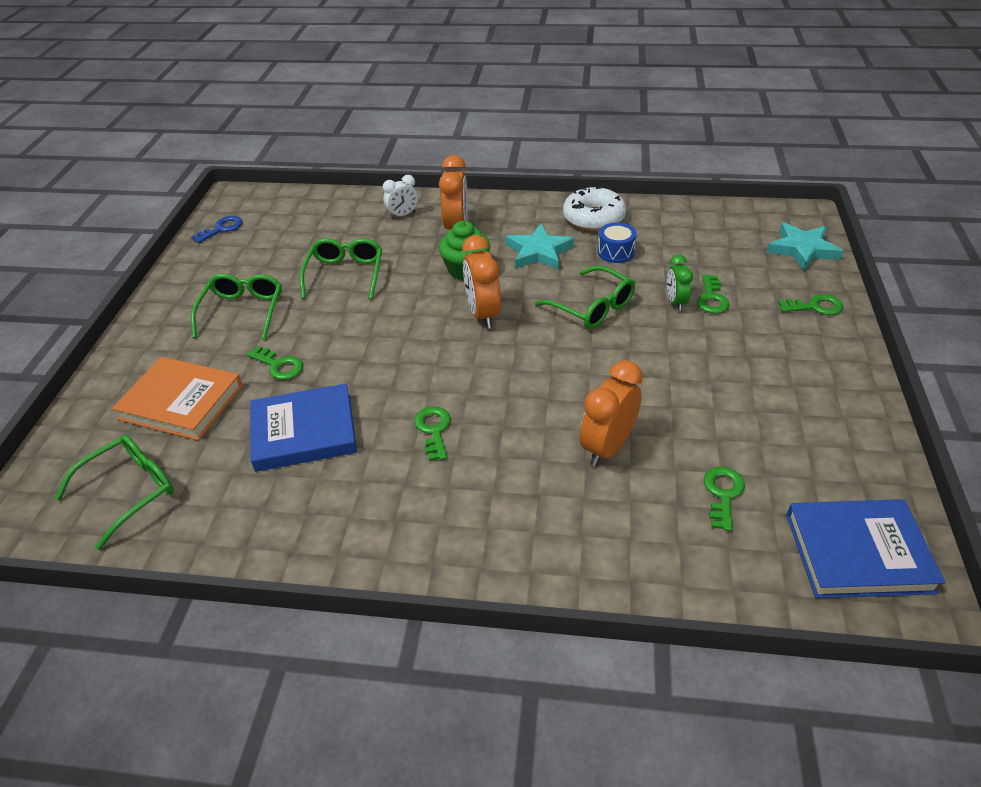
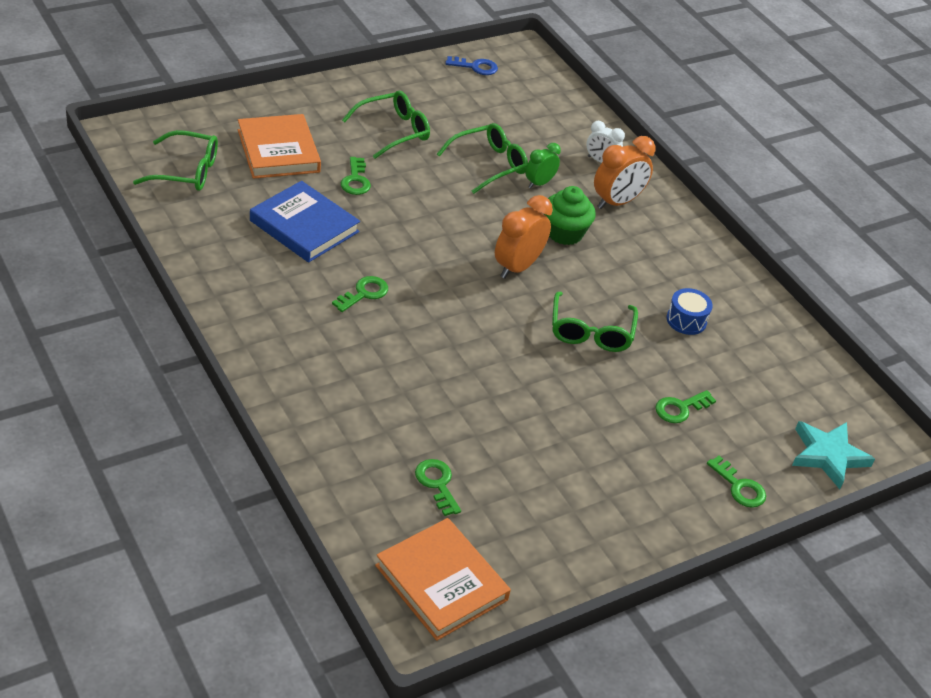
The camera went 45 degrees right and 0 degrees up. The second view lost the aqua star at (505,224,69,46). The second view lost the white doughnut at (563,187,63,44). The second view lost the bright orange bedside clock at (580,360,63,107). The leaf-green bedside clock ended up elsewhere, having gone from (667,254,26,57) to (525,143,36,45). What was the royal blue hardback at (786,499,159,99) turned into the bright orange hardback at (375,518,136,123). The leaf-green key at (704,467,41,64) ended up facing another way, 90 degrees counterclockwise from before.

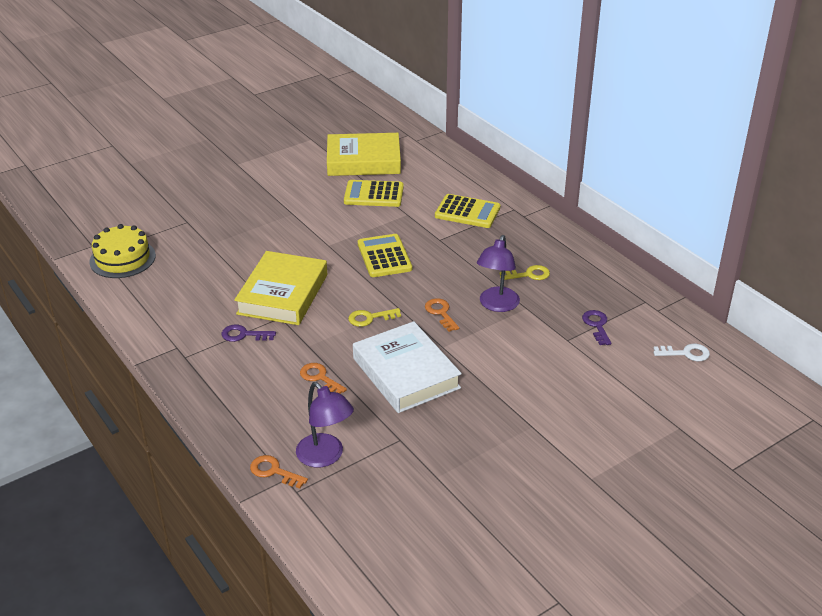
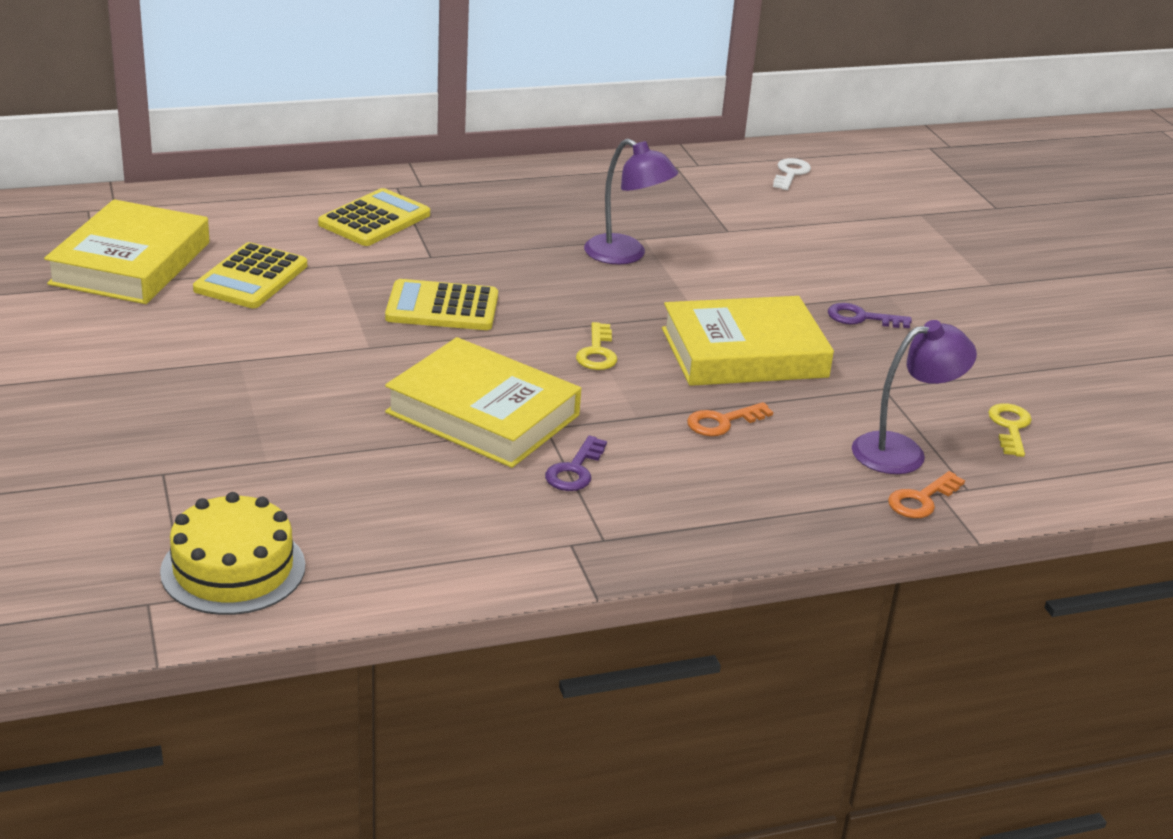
The camera went 75 degrees left and 5 degrees down. The second view lost the bright orange key at (425,298,34,34). The yellow key ended up elsewhere, having gone from (500,265,50,15) to (988,403,44,54). The violet key ended up elsewhere, having gone from (582,310,29,35) to (828,303,84,25). What was the white hardback at (353,321,109,92) turned into the yellow hardback at (662,296,172,90).

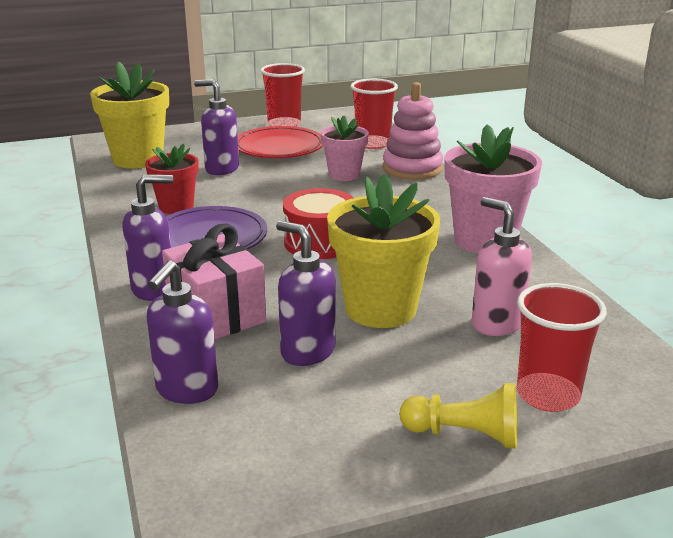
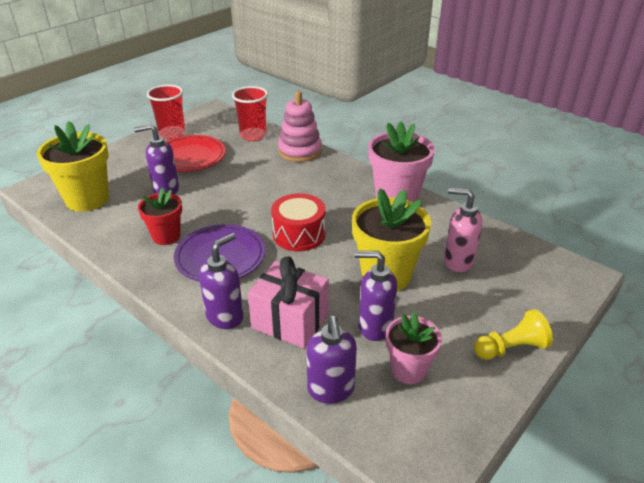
The camera went 30 degrees left and 10 degrees up. The second view lost the scarlet beaker at (517,283,90,129). The pink potted plant ended up elsewhere, having gone from (321,115,48,66) to (386,312,56,72).

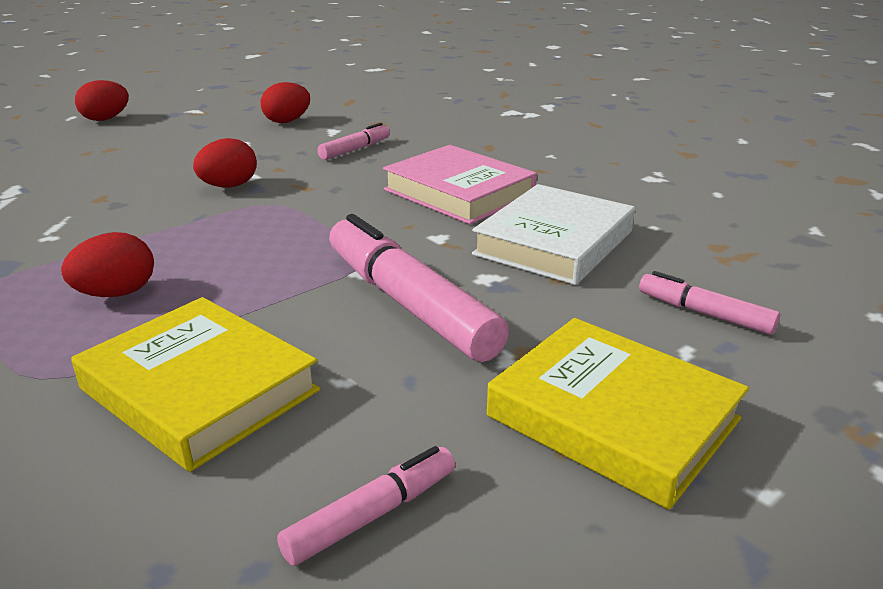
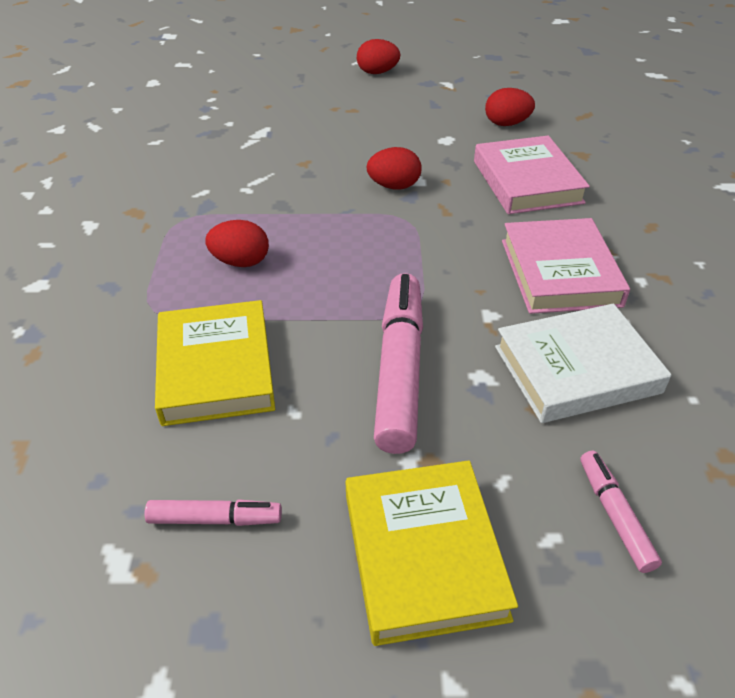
The camera went 40 degrees right and 15 degrees up. Where the pink felt pen stood at (317,123,73,37), the pink hardback came to stand at (474,136,116,78).

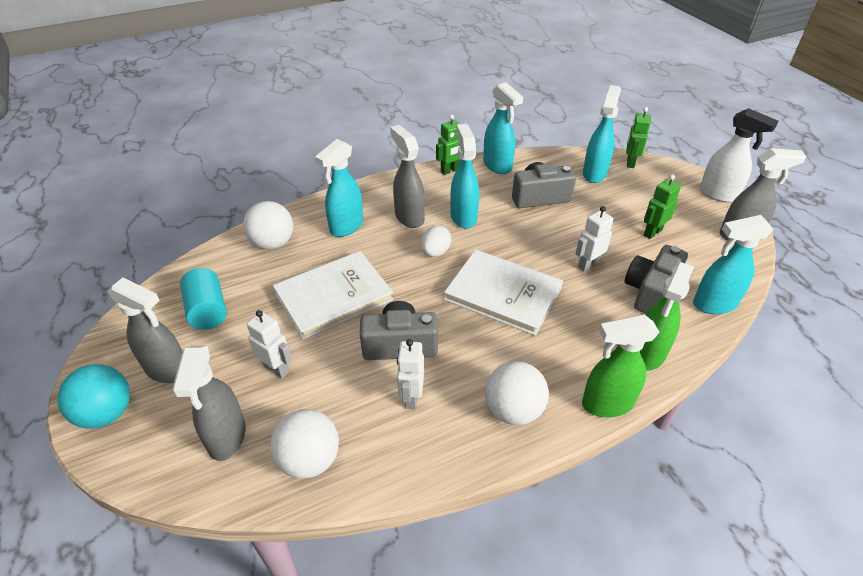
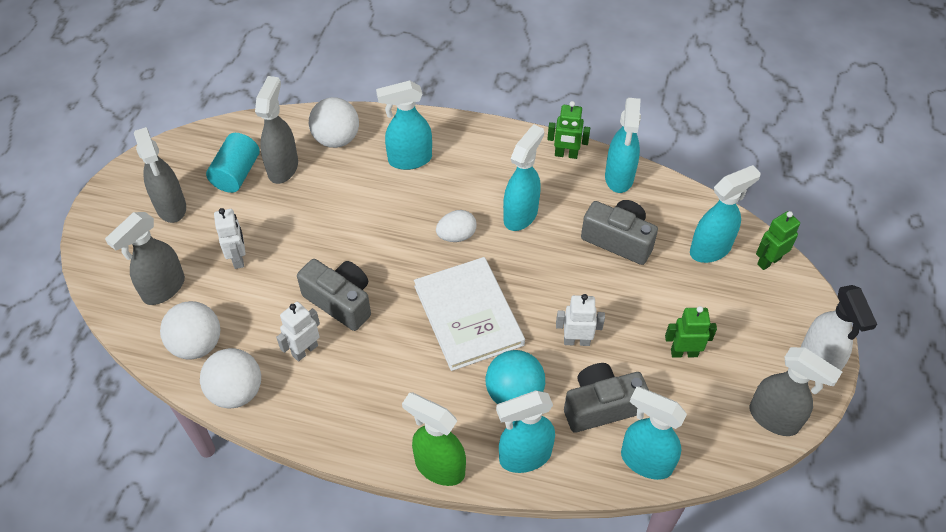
The camera went 40 degrees right and 10 degrees up. The second view lost the white hardback at (273,251,121,88). The aqua play ball ended up elsewhere, having gone from (57,364,73,65) to (486,350,59,54). The gray spray cleaner ended up elsewhere, having gone from (390,125,35,103) to (255,76,43,108). The white play ball ended up elsewhere, having gone from (485,361,64,64) to (200,348,61,61). What was the leaf-green spray cleaner at (640,262,54,109) turned into the aqua spray cleaner at (496,390,59,83).

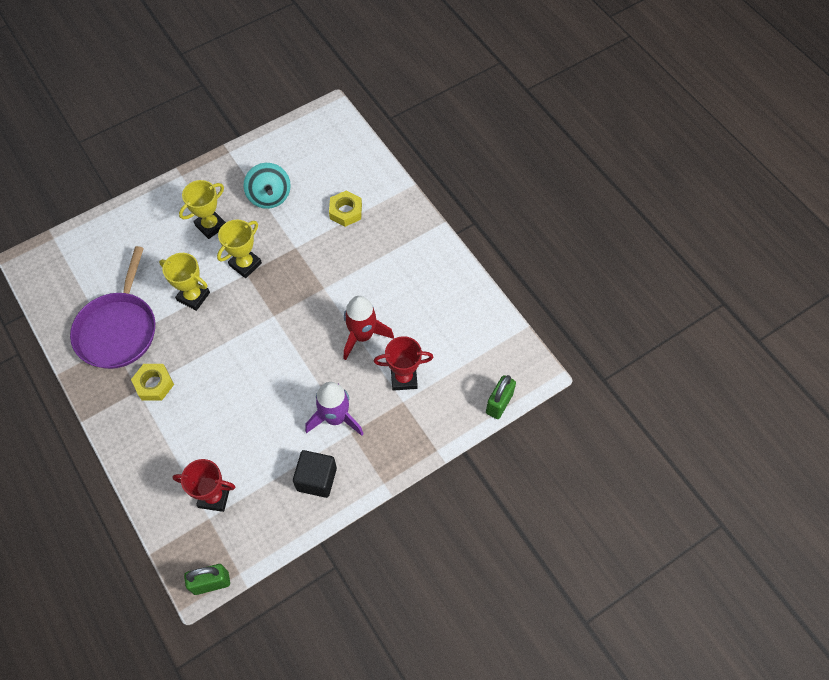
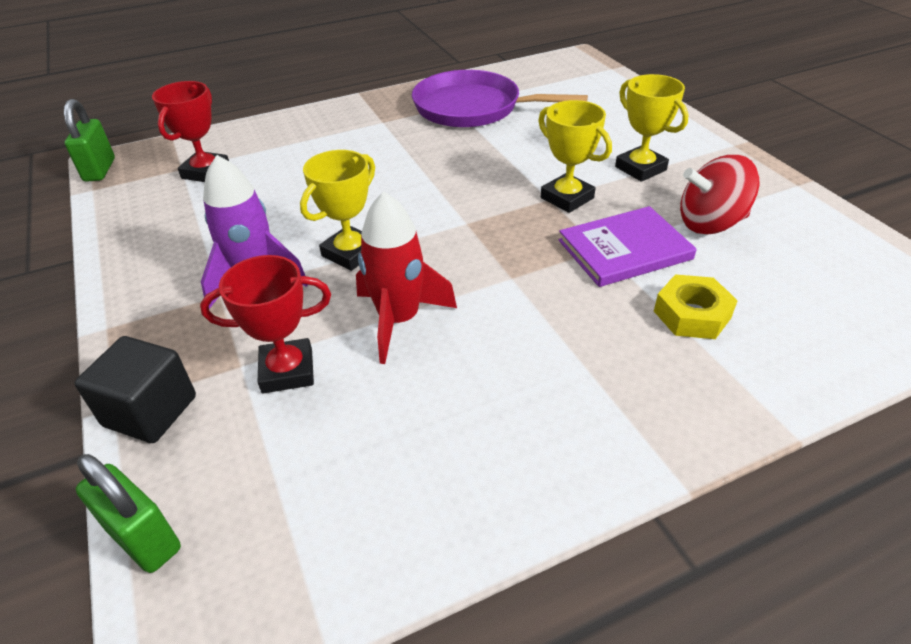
The camera went 100 degrees right and 20 degrees down. The second view lost the yellow hexagon nut at (131,364,43,37). The second view gained the violet hardback at (559,206,138,81). The yellow award cup ended up elsewhere, having gone from (159,253,51,58) to (300,150,75,121). The jet-black cube ended up elsewhere, having gone from (293,450,44,48) to (74,336,122,107). What was the aqua whirligig at (243,163,48,46) turned into the scarlet whirligig at (680,155,79,79). The scarlet award cup at (374,336,59,55) ended up facing another way, 75 degrees clockwise from before.

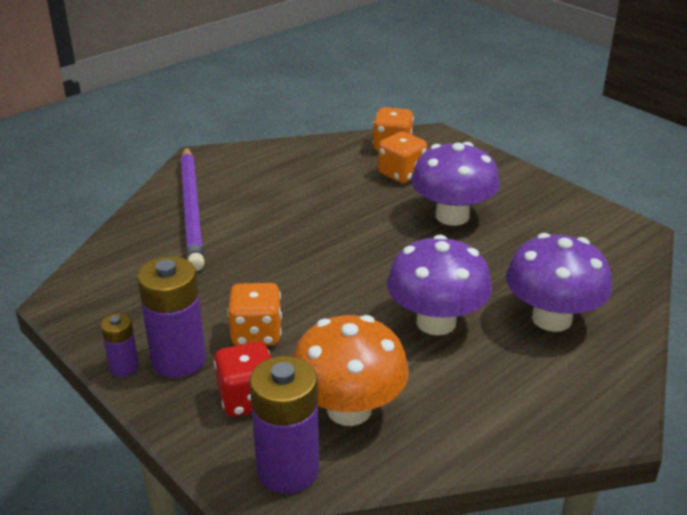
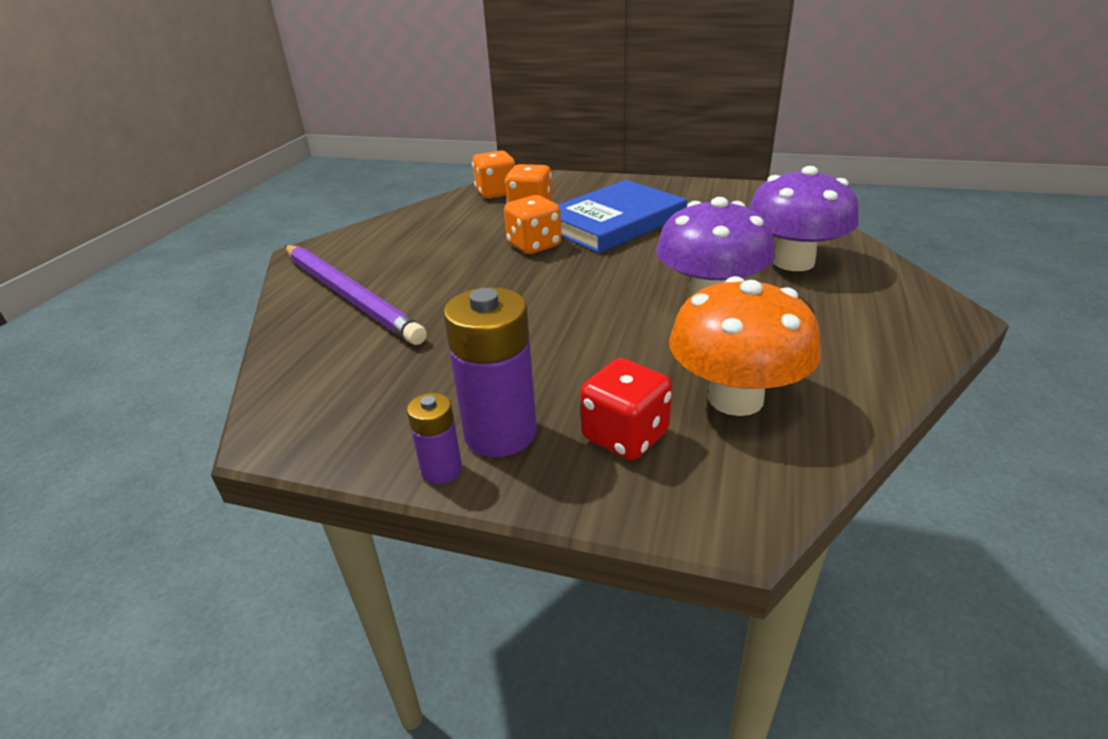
The camera went 30 degrees left and 0 degrees up. The second view lost the violet battery at (249,356,70,138). The bright orange die ended up elsewhere, having gone from (227,283,55,63) to (504,195,58,59). Where the violet fungus stood at (411,142,89,84), the royal blue hardback came to stand at (558,180,129,73).

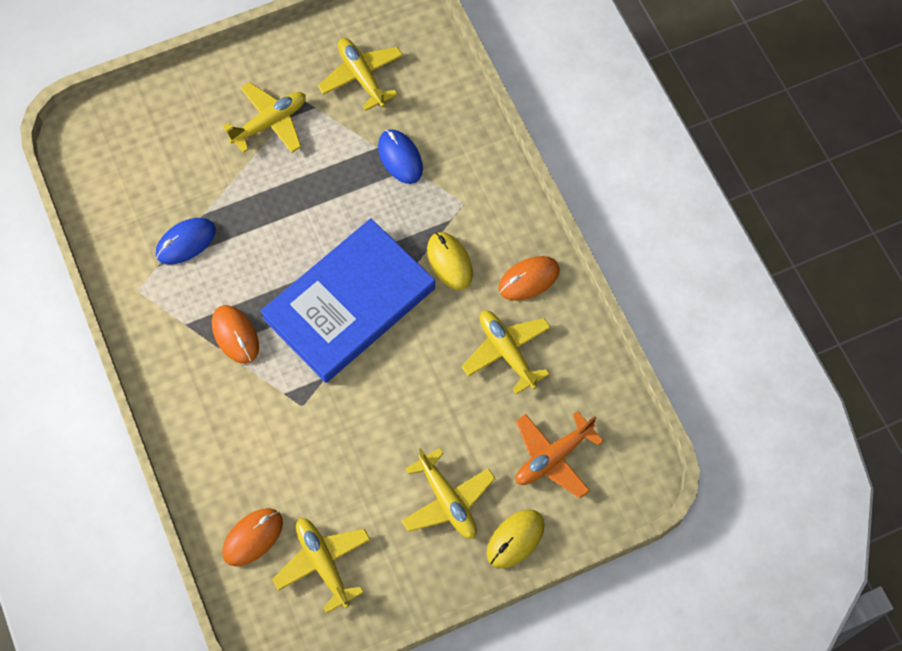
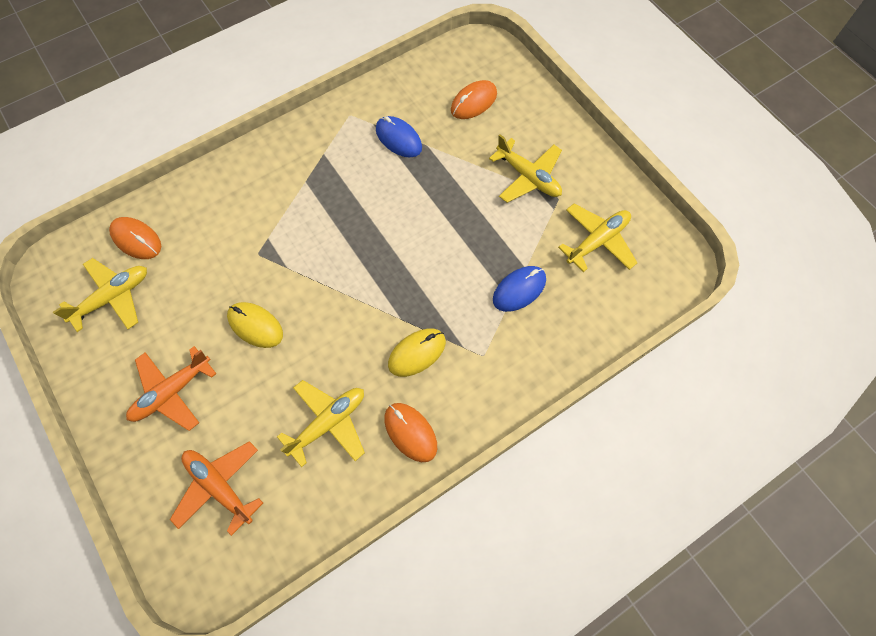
The camera went 80 degrees right and 0 degrees up. The second view lost the royal blue hardback at (260,218,175,165). The bright orange computer mouse ended up elsewhere, having gone from (212,305,47,59) to (451,80,46,39). The yellow computer mouse ended up elsewhere, having gone from (487,510,58,58) to (227,302,56,46). What was the yellow aeroplane at (402,448,93,91) turned into the bright orange aeroplane at (126,346,90,85).

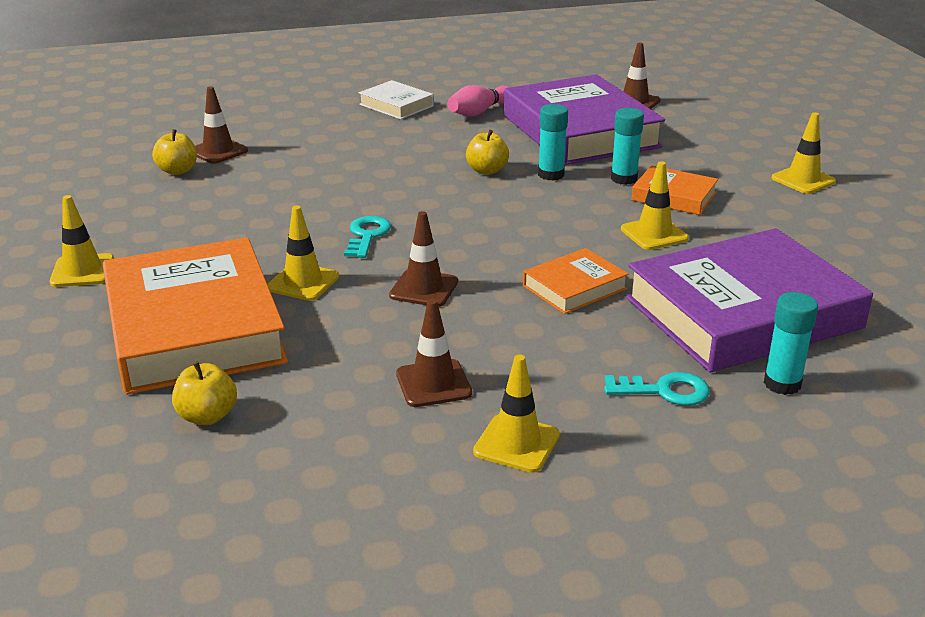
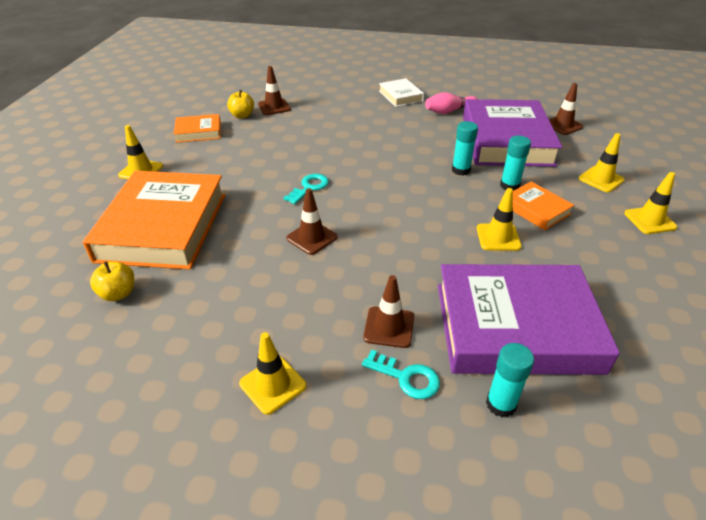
The camera went 25 degrees right and 10 degrees up. The second view lost the yellow apple fruit at (466,130,43,45). The yellow safety cone ended up elsewhere, having gone from (267,206,72,95) to (579,133,46,59). The brown safety cone ended up elsewhere, having gone from (396,299,76,108) to (363,275,51,73). The bright orange hardback ended up elsewhere, having gone from (523,248,106,66) to (174,114,47,29).

